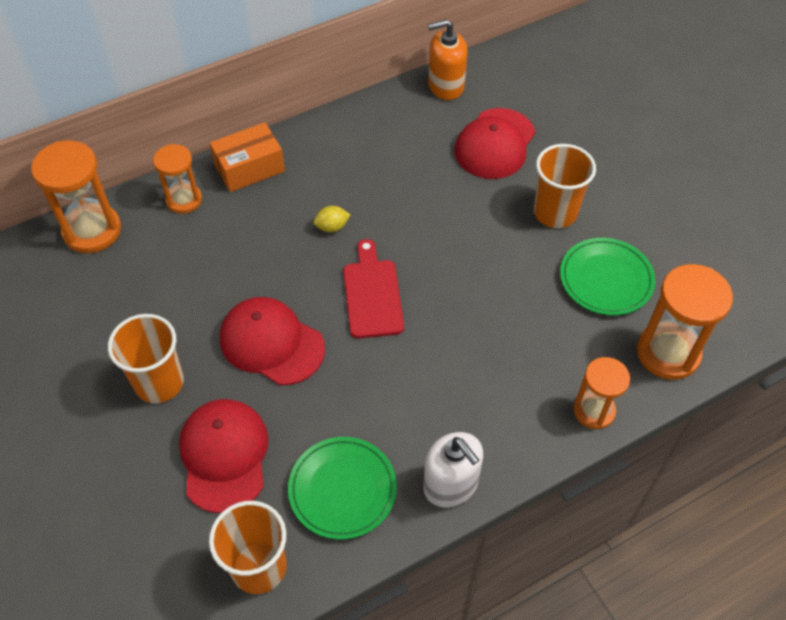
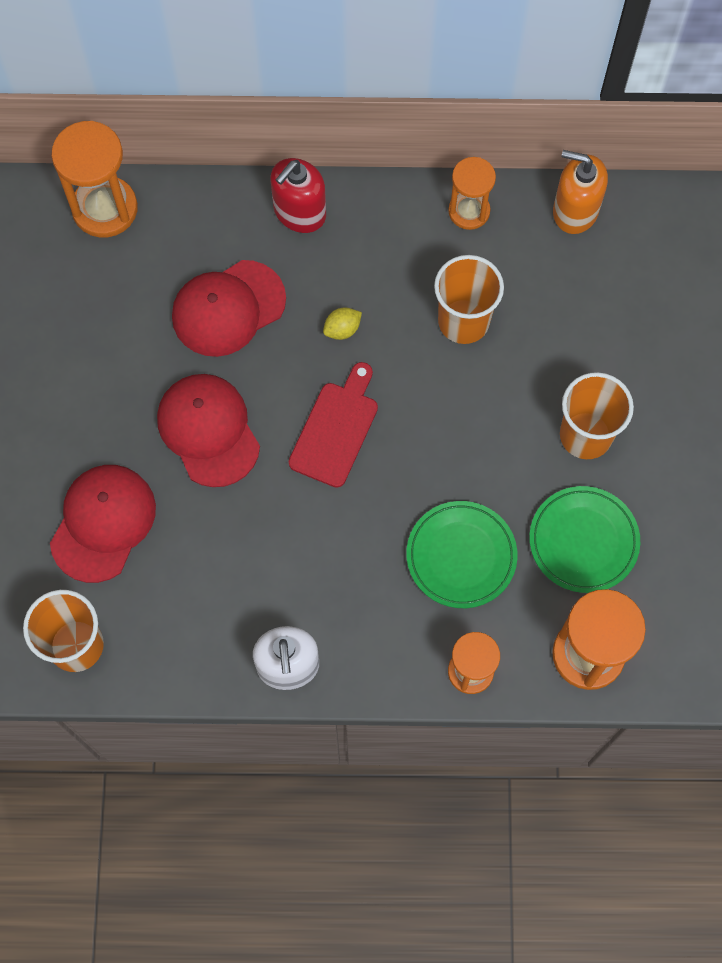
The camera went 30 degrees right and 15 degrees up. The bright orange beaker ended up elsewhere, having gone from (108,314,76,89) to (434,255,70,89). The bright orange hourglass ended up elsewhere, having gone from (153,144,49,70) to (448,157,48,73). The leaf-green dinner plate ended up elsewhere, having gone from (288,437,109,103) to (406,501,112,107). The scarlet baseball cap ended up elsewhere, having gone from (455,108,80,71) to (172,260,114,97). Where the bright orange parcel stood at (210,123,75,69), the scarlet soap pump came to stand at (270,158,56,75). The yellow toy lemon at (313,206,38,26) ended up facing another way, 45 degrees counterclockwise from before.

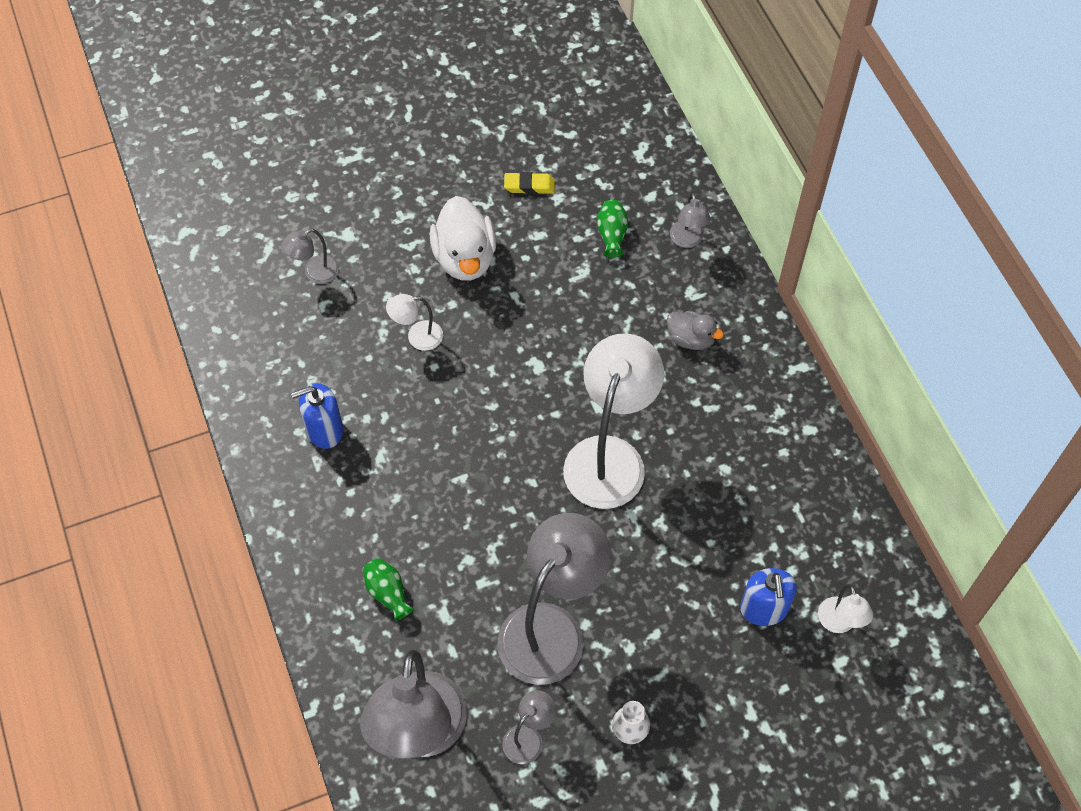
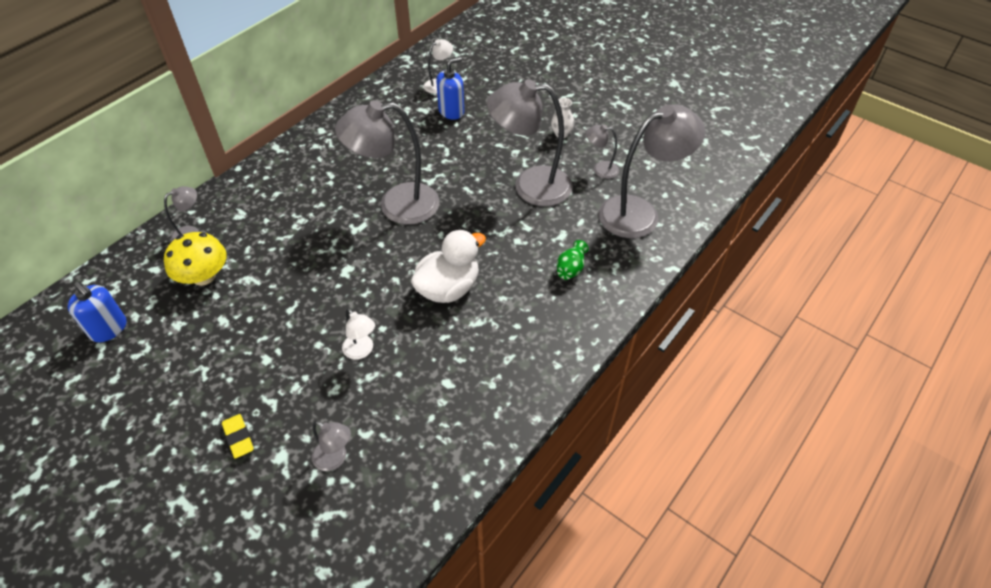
The camera went 120 degrees left and 10 degrees down. The second view lost the gray duck at (667,311,57,39). The royal blue soap pump ended up elsewhere, having gone from (291,383,52,66) to (68,282,58,60). The white duck ended up elsewhere, having gone from (430,196,66,85) to (411,230,75,73). The yellow eraser ended up elsewhere, having gone from (504,172,51,22) to (222,414,32,45). Where the leaf-green flower vase stood at (597,200,32,58), the yellow fungus came to stand at (164,232,63,54). What was the white desk lamp at (563,333,101,176) turned into the gray desk lamp at (335,100,104,125).

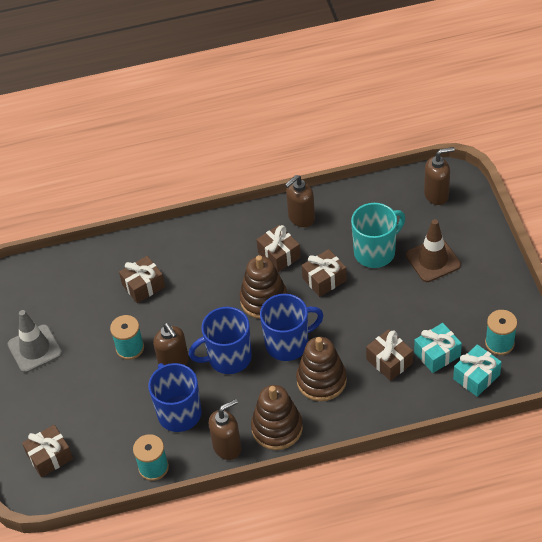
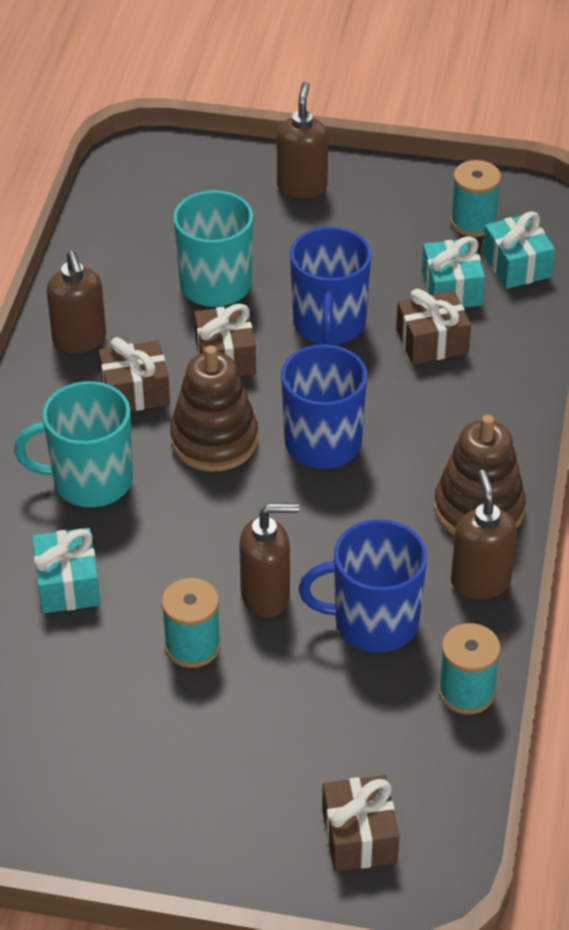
The camera went 70 degrees left and 5 degrees down. The second view lost the gray safety cone at (8,310,54,63). The second view lost the brown ring stacker at (296,337,51,64). The second view lost the brown safety cone at (406,219,55,63). The second view gained the aqua coffee mug at (14,381,119,126). The royal blue coffee mug ended up elsewhere, having gone from (189,307,63,67) to (290,227,81,118). The brown soap pump ended up elsewhere, having gone from (424,147,31,58) to (277,82,51,117). What was the brown present at (119,256,46,47) turned into the aqua present at (32,528,68,85).

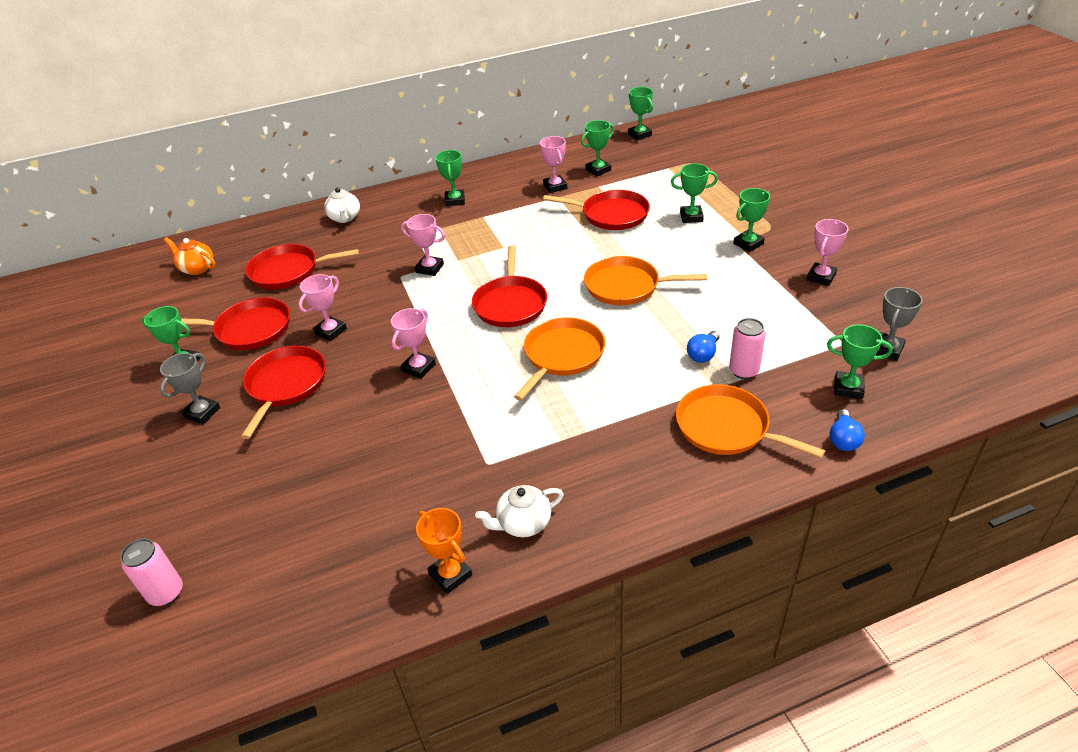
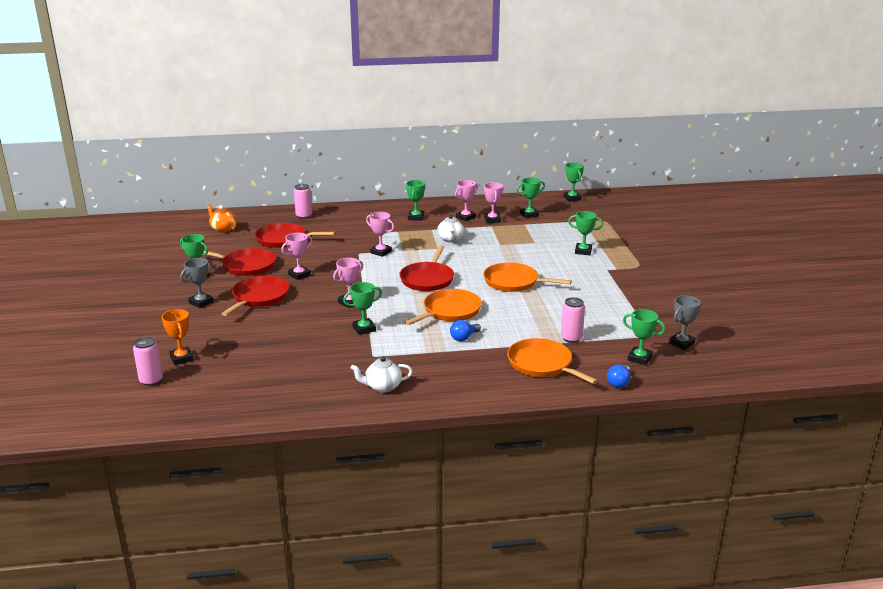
The camera went 10 degrees right and 15 degrees down. The second view lost the scarlet skillet at (543,190,107,40). The second view gained the pink can at (294,184,18,35). The white teapot ended up elsewhere, having gone from (324,187,36,36) to (437,215,27,27). The bright orange award cup ended up elsewhere, having gone from (416,508,56,86) to (162,309,32,56). The royal blue bulb ended up elsewhere, having gone from (687,331,33,32) to (450,320,31,21). The leaf-green award cup ended up elsewhere, having gone from (733,188,37,64) to (343,282,39,53). The pink award cup ended up elsewhere, having gone from (807,219,42,67) to (455,180,23,41).

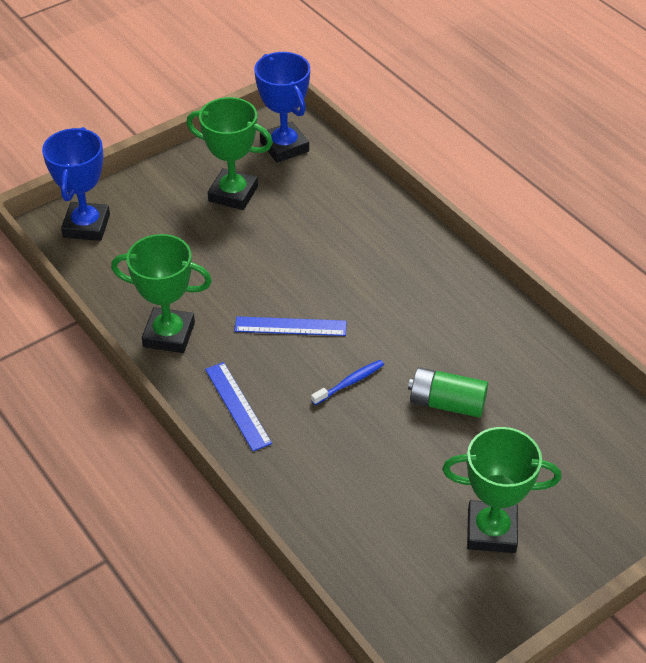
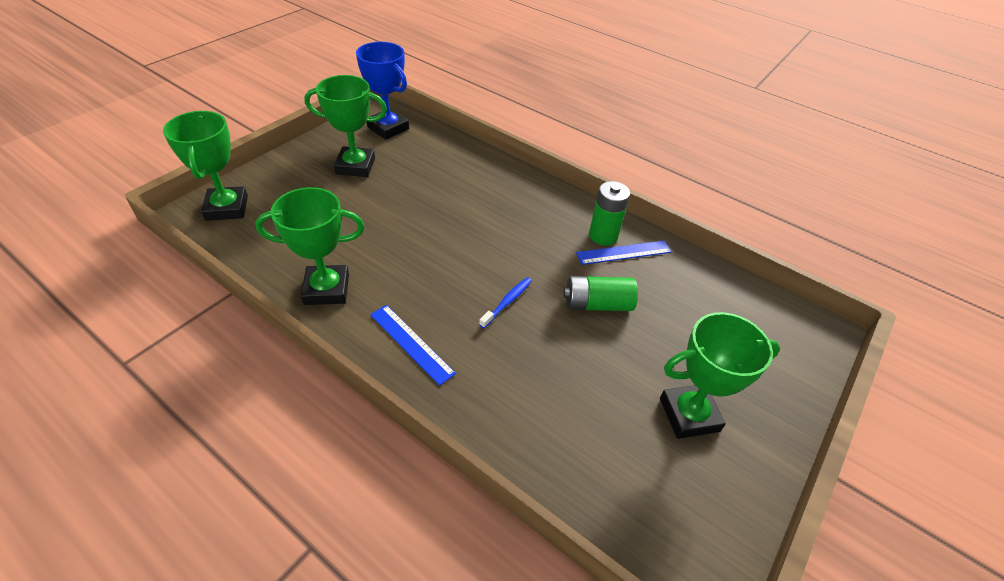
The camera went 20 degrees left and 0 degrees up. The second view gained the leaf-green battery at (589,181,41,65). The royal blue measuring stick ended up elsewhere, having gone from (235,316,112,20) to (576,241,95,24). What was the royal blue award cup at (42,127,68,114) turned into the leaf-green award cup at (163,111,85,110).

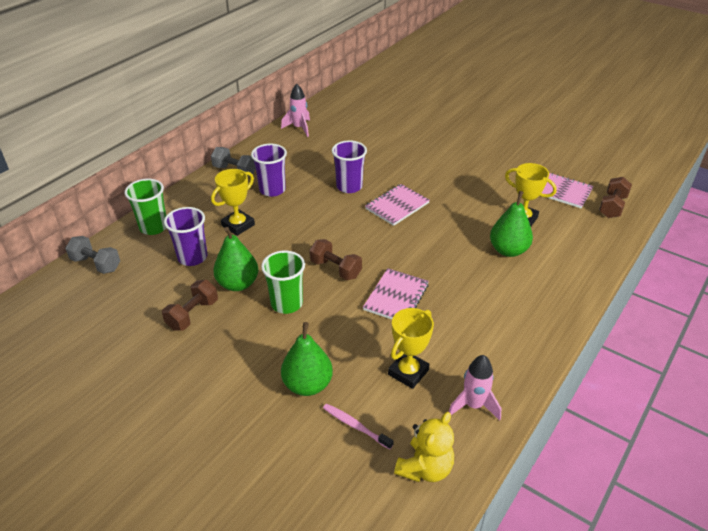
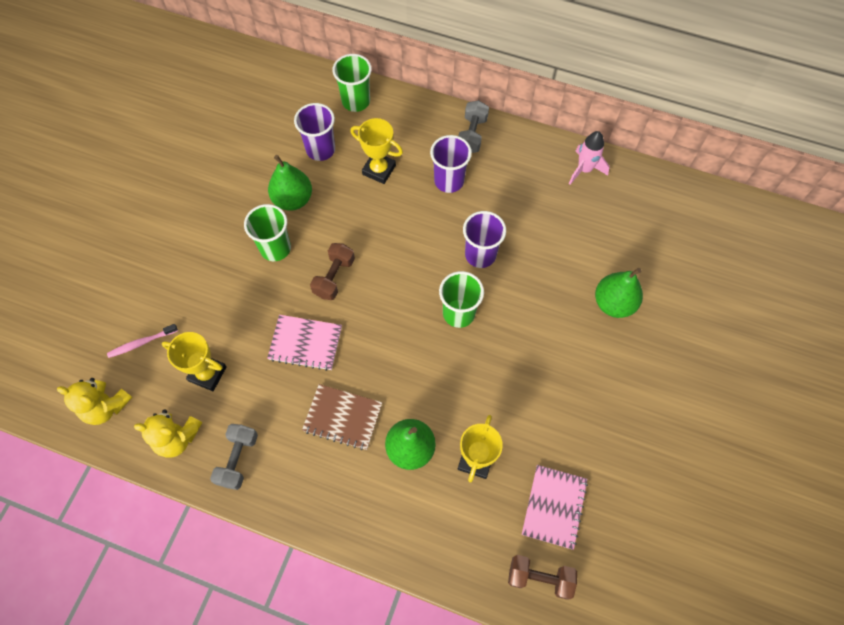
The camera went 75 degrees right and 25 degrees up. The second view lost the brown dumbbell at (162,280,56,51). The second view gained the brown notebook at (302,384,80,66). The gray dumbbell ended up elsewhere, having gone from (65,236,55,38) to (210,424,48,66). The leaf-green toy pear ended up elsewhere, having gone from (281,322,52,74) to (595,268,48,50). Where the pink notebook stood at (365,184,65,42), the leaf-green beaker came to stand at (439,271,45,57). Where the pink rocket stood at (449,355,52,66), the yellow teddy came to stand at (134,409,68,49). The pink tooth brush at (323,403,71,47) ended up facing another way, 135 degrees counterclockwise from before.

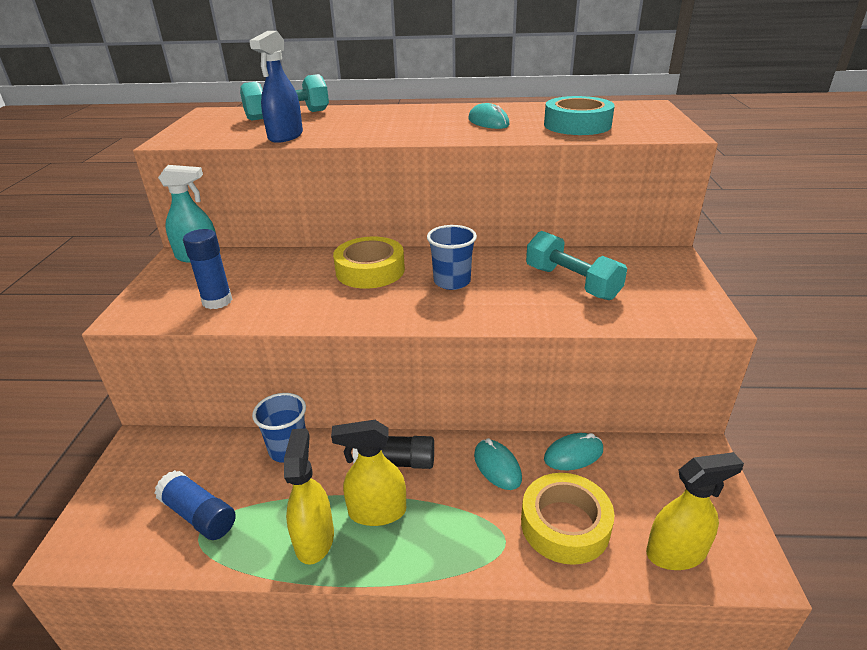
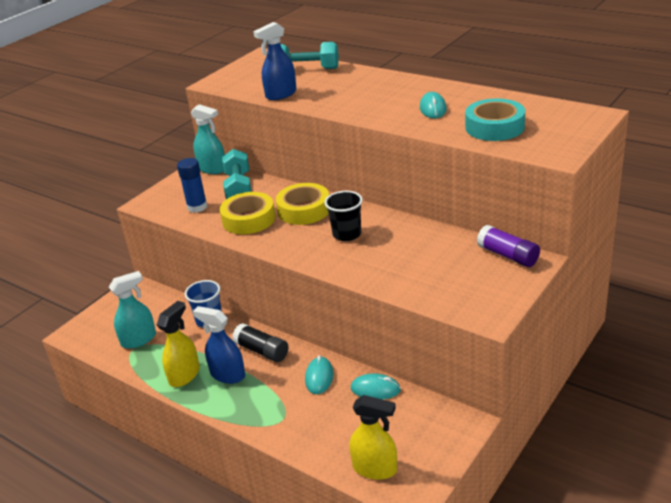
The camera went 35 degrees right and 0 degrees up. The second view gained the violet glue stick at (477,225,63,42). The yellow tape ended up elsewhere, having gone from (521,473,93,92) to (220,192,55,42). The aqua dumbbell ended up elsewhere, having gone from (526,231,101,69) to (222,149,30,50). Where the royal blue glue stick stood at (155,470,81,70), the aqua spray cleaner came to stand at (109,271,47,78). What was the yellow spray cleaner at (331,420,75,106) turned into the royal blue spray cleaner at (193,306,52,78). What was the royal blue beaker at (427,225,50,65) turned into the jet-black beaker at (325,191,38,50).

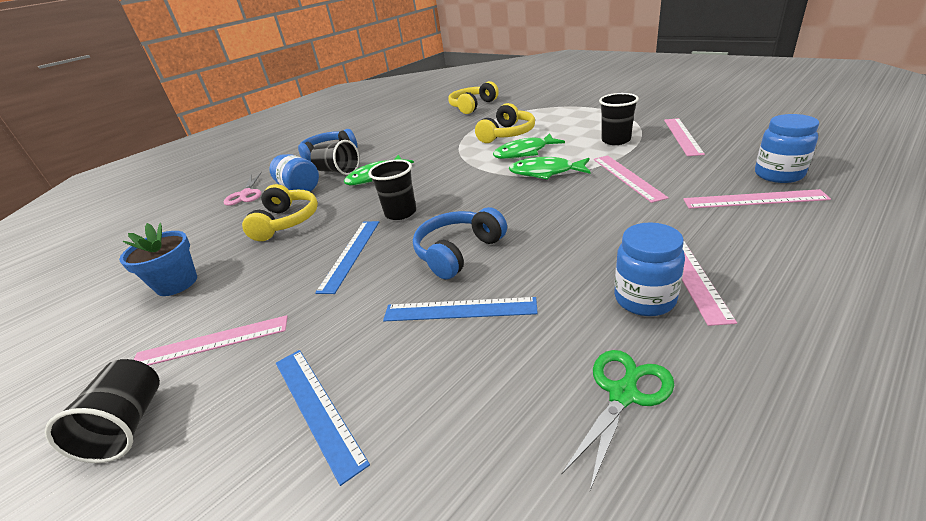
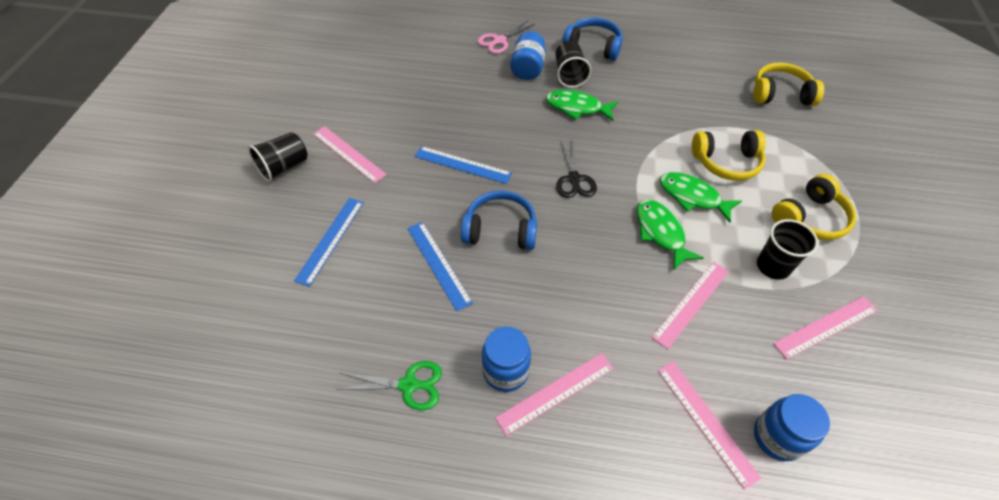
The camera went 50 degrees right and 20 degrees up. The second view lost the royal blue potted plant at (119,223,78,73). The second view lost the jet-black beaker at (368,159,48,61). The second view gained the jet-black scissors at (556,140,41,58). The yellow headphones ended up elsewhere, having gone from (242,184,76,57) to (772,174,84,66). The royal blue measuring stick at (315,221,64,73) ended up facing another way, 45 degrees clockwise from before.

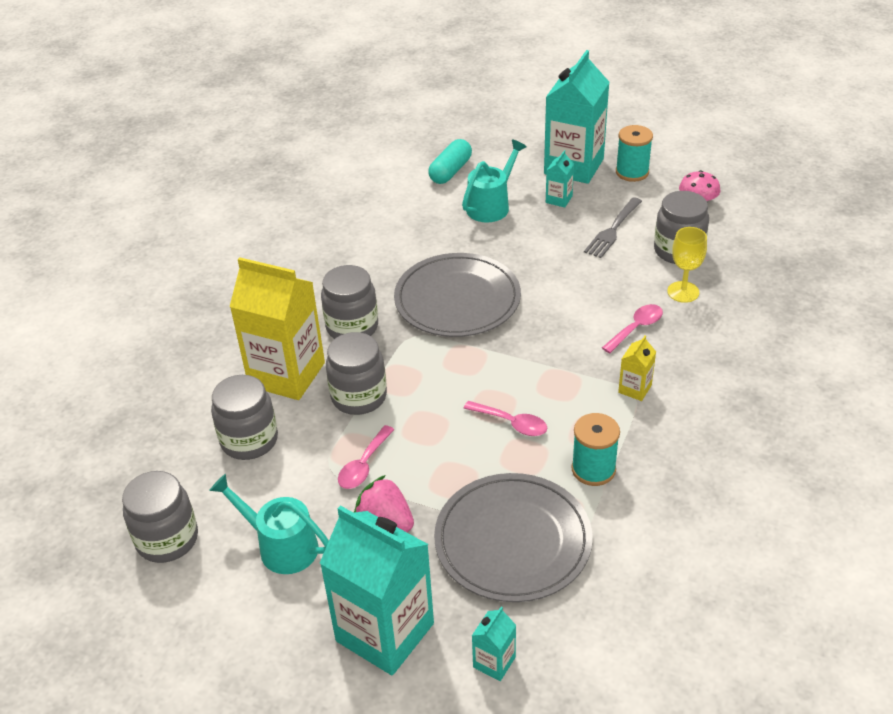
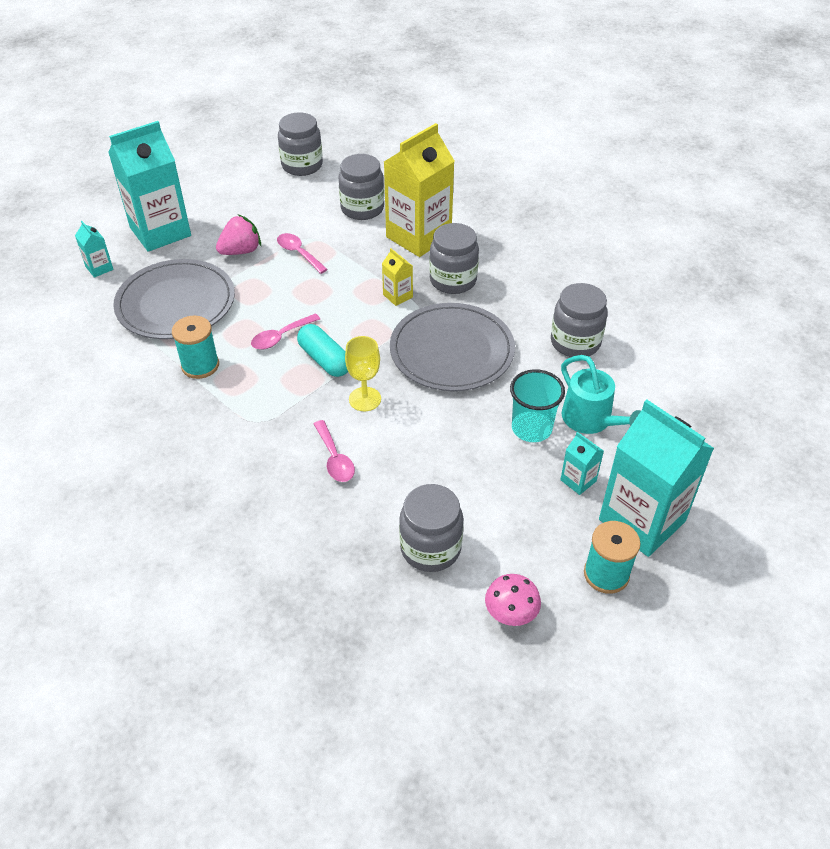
The camera went 110 degrees right and 5 degrees up. The second view lost the aqua watering pot at (209,474,120,100). The second view lost the gray fork at (584,197,58,61). The second view gained the aqua beaker at (510,369,55,73). The gray jar ended up elsewhere, having gone from (326,332,61,83) to (551,283,57,74). The aqua capsule ended up elsewhere, having gone from (428,139,44,45) to (297,324,51,53). The yellow milk carton ended up elsewhere, having gone from (618,335,38,66) to (382,248,31,58). The yellow wine glass ended up elsewhere, having gone from (667,227,40,76) to (345,336,36,75).

